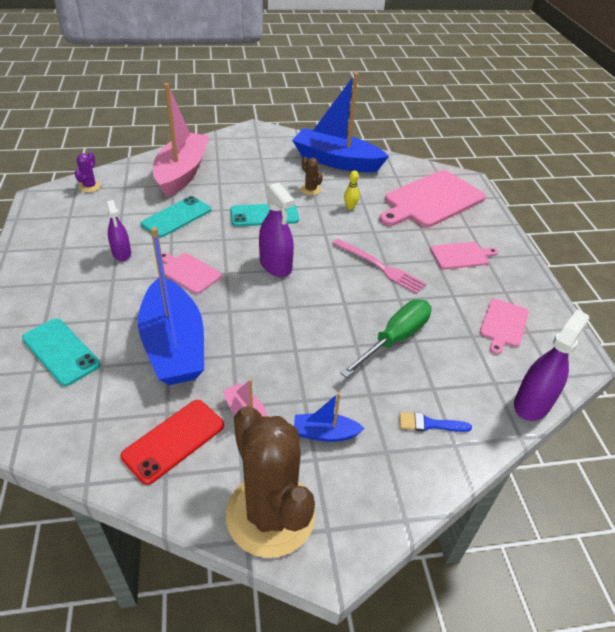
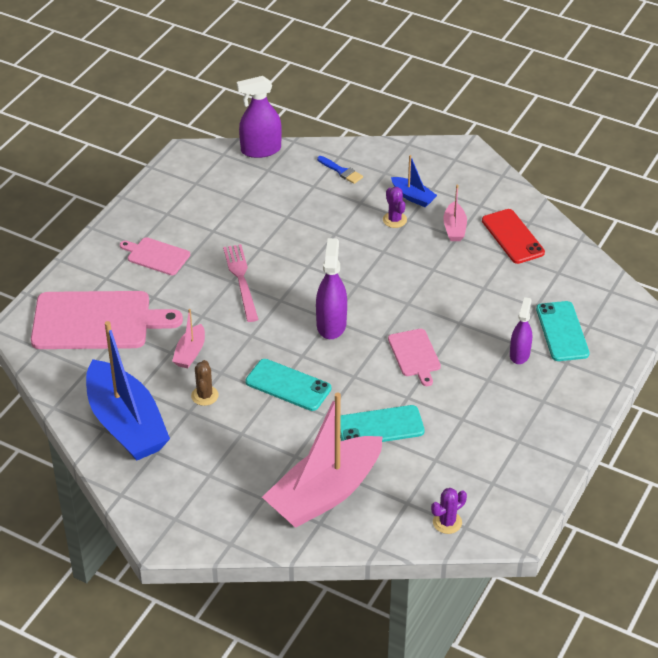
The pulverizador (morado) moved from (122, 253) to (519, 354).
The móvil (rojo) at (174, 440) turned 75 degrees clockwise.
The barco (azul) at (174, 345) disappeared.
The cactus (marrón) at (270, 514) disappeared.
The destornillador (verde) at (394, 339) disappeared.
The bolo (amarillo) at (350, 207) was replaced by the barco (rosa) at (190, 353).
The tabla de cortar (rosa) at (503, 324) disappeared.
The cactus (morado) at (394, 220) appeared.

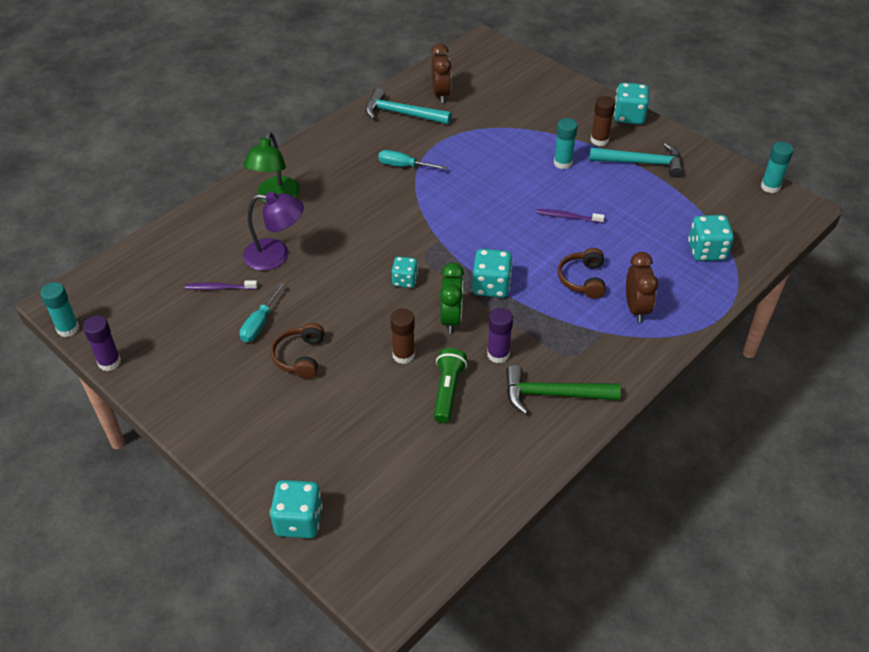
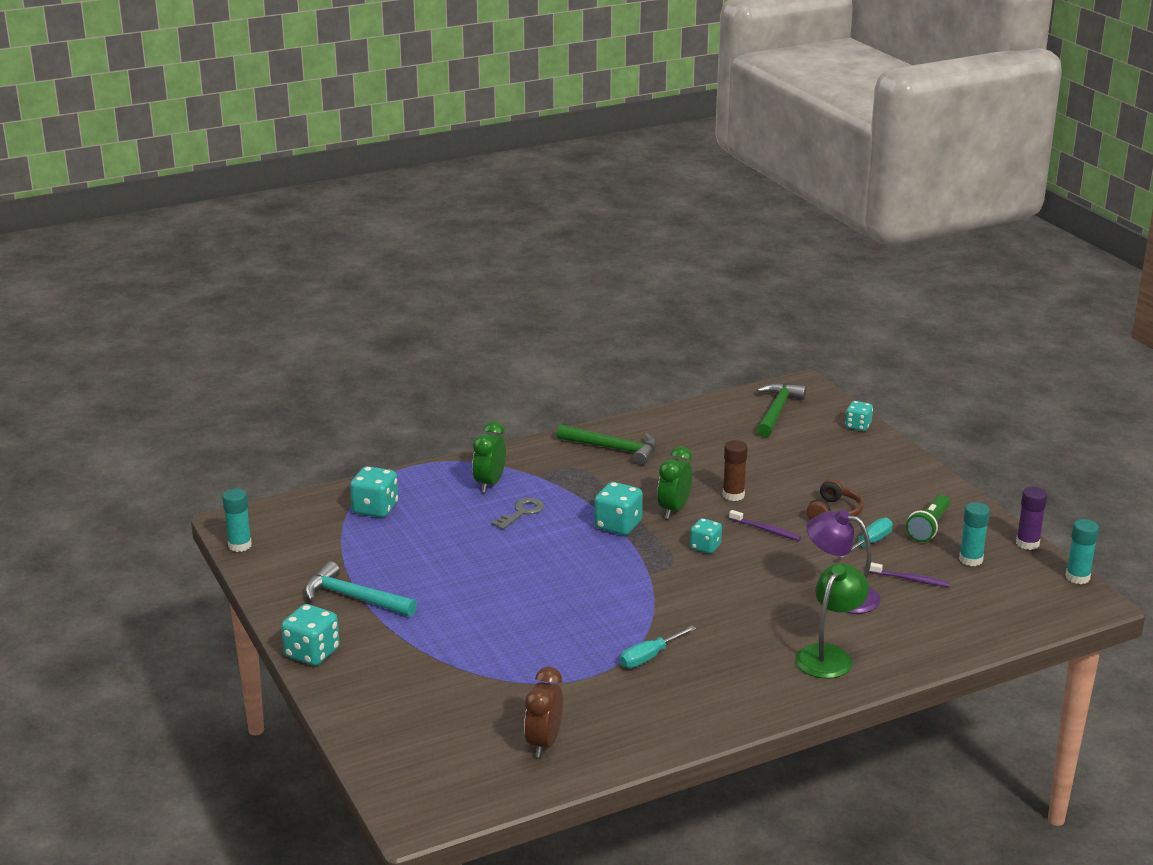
The dado (turquesa) at (299, 521) changed to 0.64 times the size.
The martillo (turquesa) at (402, 114) disappeared.
The destornillador (turquesa) at (404, 166) turned 105 degrees clockwise.
The lámpara de mano (verde) moved from (448, 391) to (928, 527).
The barra de pegamento (morado) at (498, 354) disappeared.
The cepillo de dientes (morado) moved from (568, 217) to (766, 530).
The barra de pegamento (turquesa) moved from (562, 163) to (971, 560).
The auriculares (marrón) at (582, 279) was replaced by the llave (gris) at (521, 512).
The barra de pegamento (marrón) at (599, 140) disappeared.
The despertador (marrón) at (636, 308) became the despertador (verde) at (490, 484).
The martillo (verde) at (776, 411) appeared.

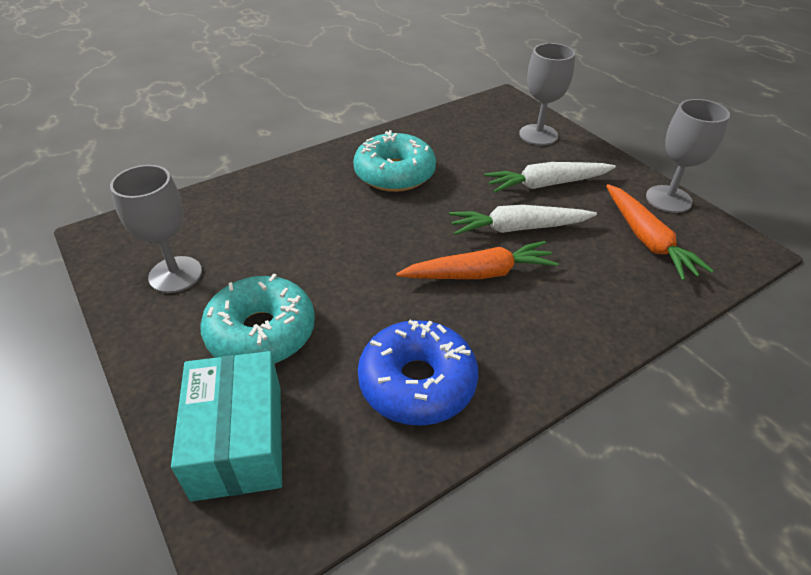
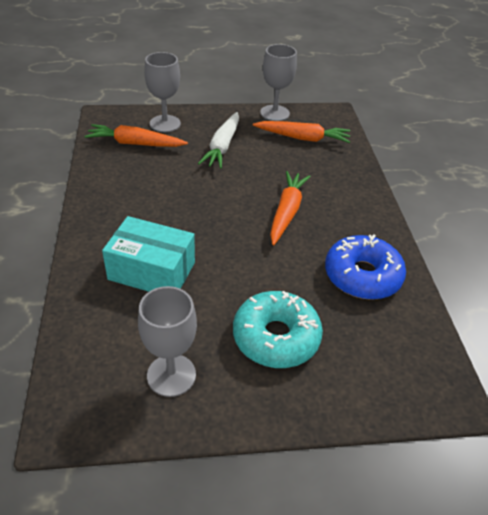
The caja (turquesa) moved from (239, 441) to (152, 271).
The rosquilla (turquesa) at (394, 173) disappeared.
The zanahoria (blanco) at (518, 228) disappeared.
The zanahoria (naranja) at (135, 143) appeared.

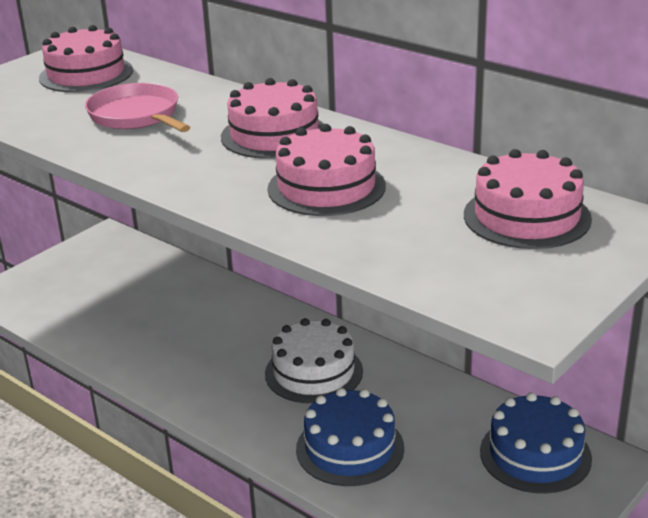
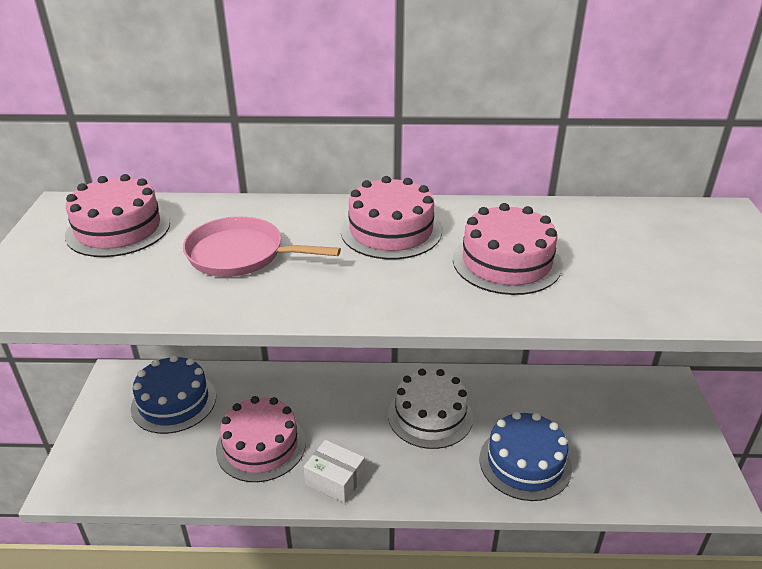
The tarta (rosa) moved from (527, 217) to (261, 446).
The tarta (azul) moved from (535, 454) to (174, 402).
The caja (blanco) at (335, 480) appeared.

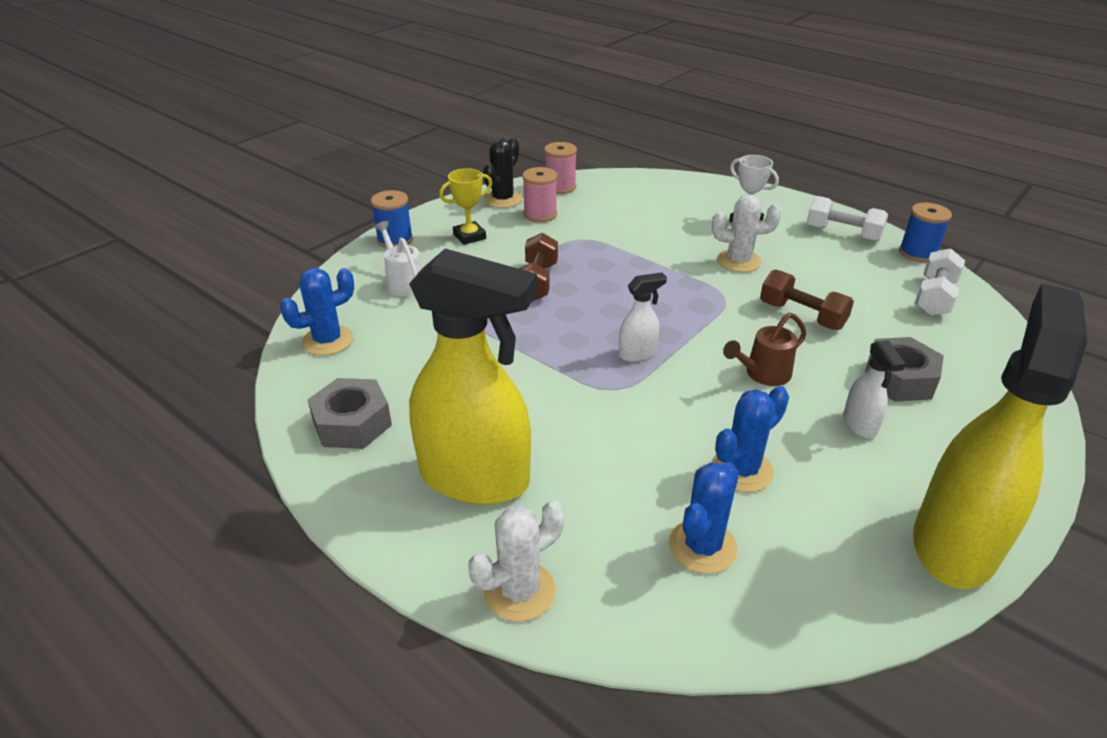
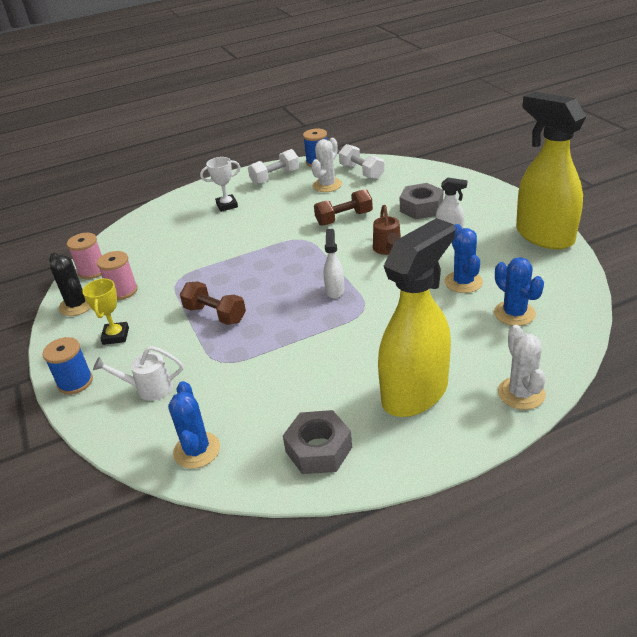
The cactus (blanco) moved from (738, 261) to (327, 185).

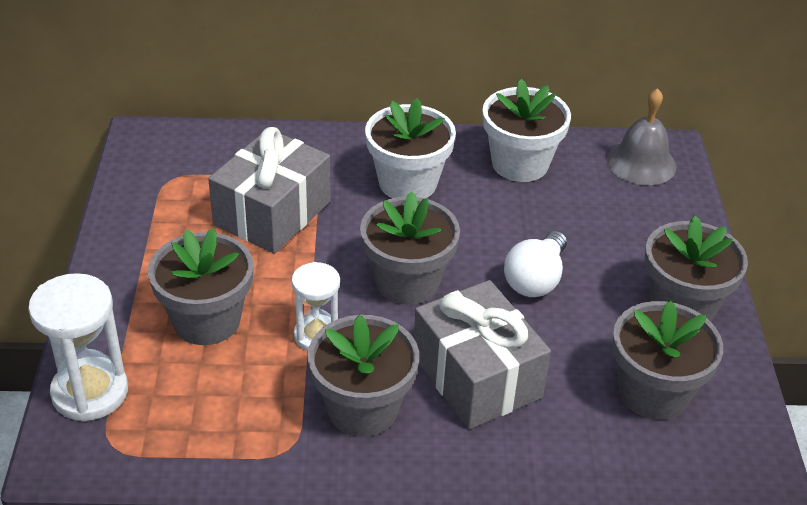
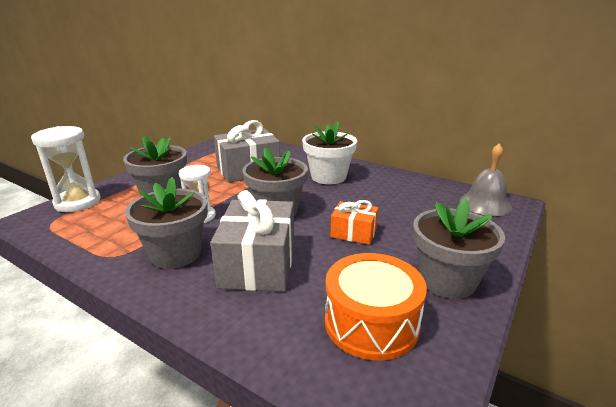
The maceta (blanco) at (520, 164) disappeared.
The bombilla (blanco) at (535, 279) was replaced by the regalo (naranja) at (353, 233).
The maceta (gris) at (653, 392) was replaced by the tambor (naranja) at (371, 322).

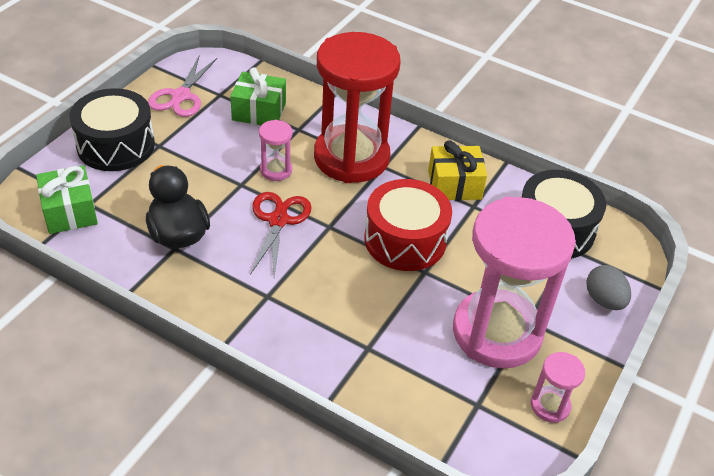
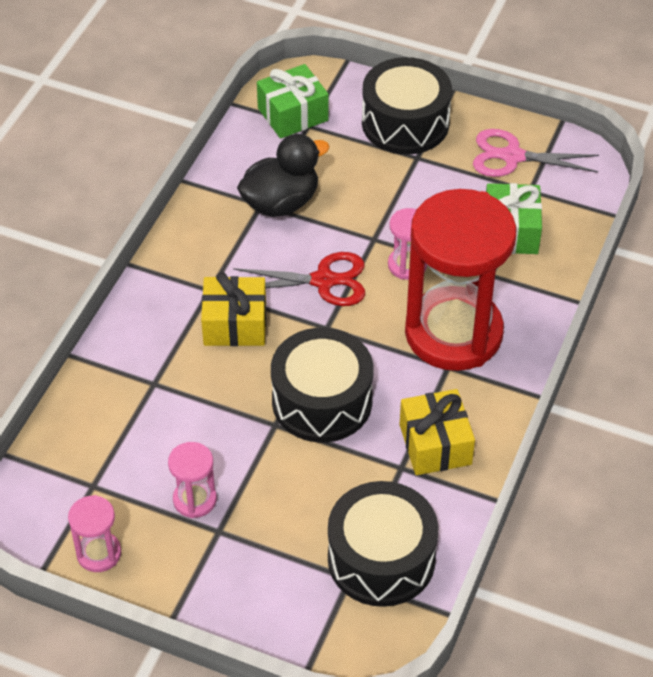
The tambor (rojo) at (405, 240) became the tambor (negro) at (322, 401).
The reloj de arena (rosa) at (497, 332) changed to 0.41 times the size.
The huevo (gris) at (604, 300) disappeared.
The regalo (amarillo) at (235, 324) appeared.

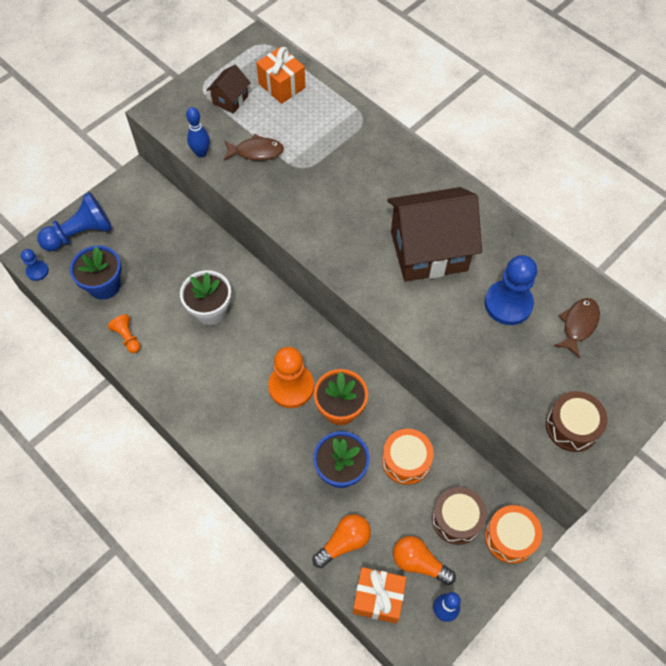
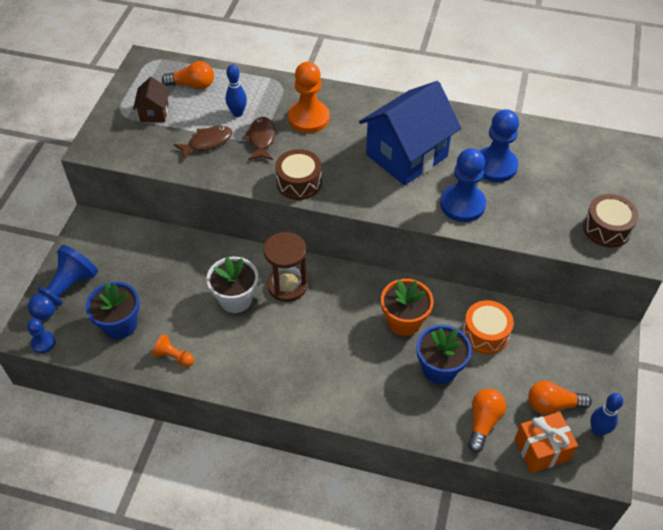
The bolo (azul) moved from (201, 153) to (237, 113).
The regalo (naranja) at (282, 86) was replaced by the bombilla (naranja) at (192, 85).
The peón (naranja) moved from (291, 387) to (308, 118).
The casa (marrón) at (429, 251) became the casa (azul) at (406, 155).
The tambor (marrón) moved from (456, 519) to (299, 182).
The tambor (naranja) at (510, 537) disappeared.
The pez (marrón) moved from (578, 325) to (261, 139).
The reloj de arena (marrón) at (287, 286) appeared.
The peón (azul) at (462, 204) appeared.

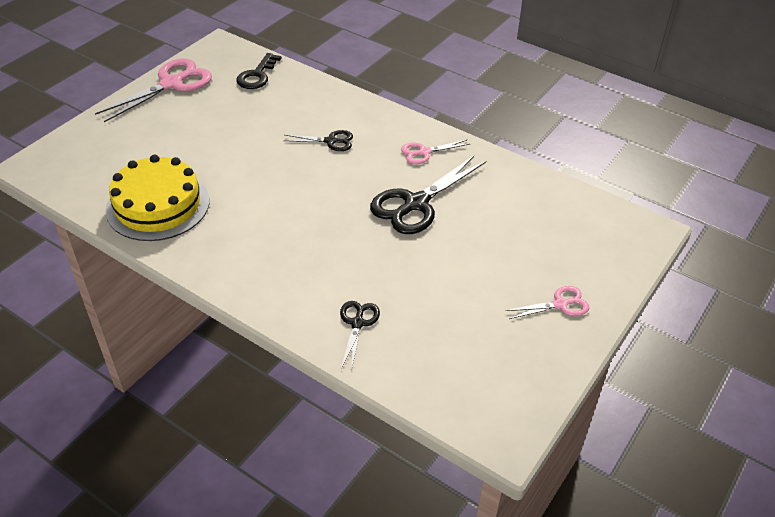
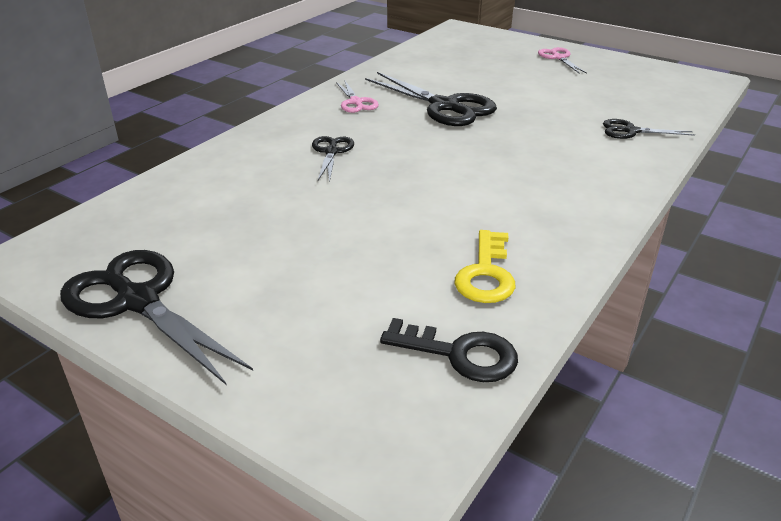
The tijeras (rosa) at (171, 84) became the tijeras (negro) at (138, 301).
The tarta (amarillo) at (158, 205) was replaced by the llave (amarillo) at (486, 274).
The llave (negro) moved from (257, 75) to (459, 354).

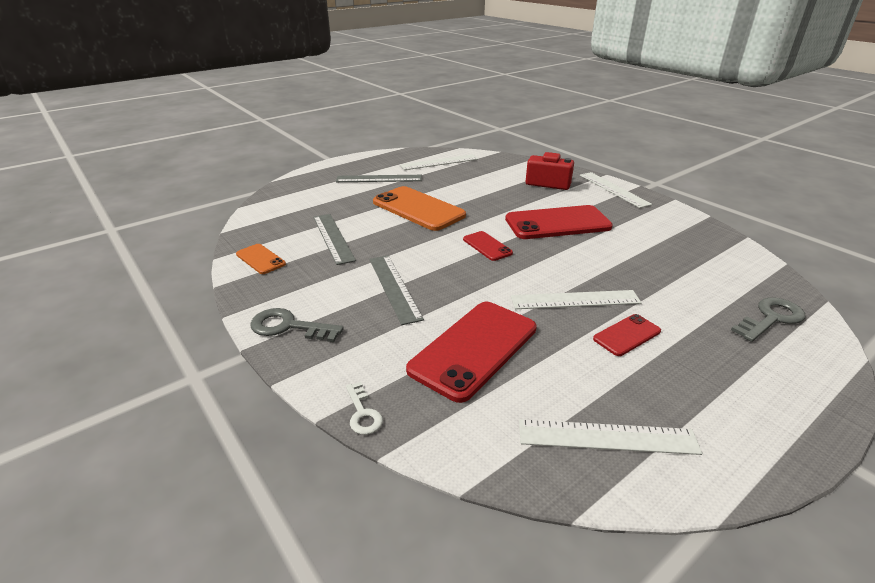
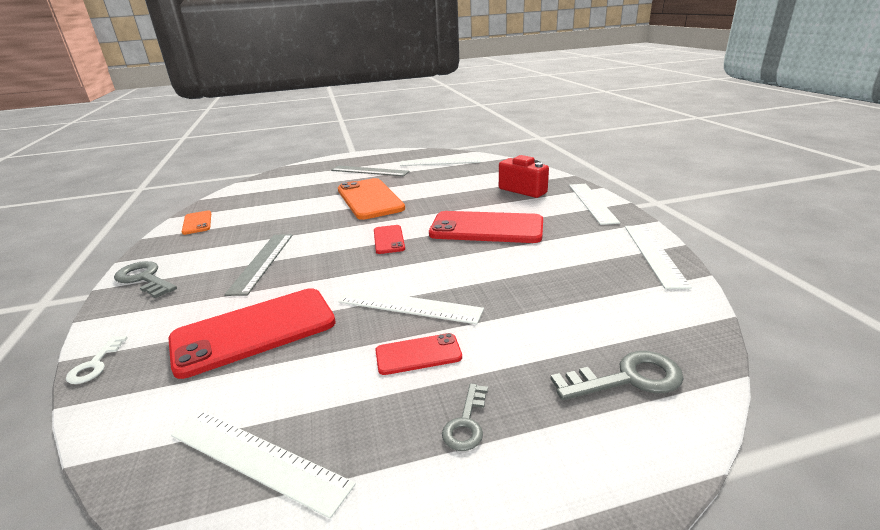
The regla (gris) at (333, 238) disappeared.
The llave (gris) at (466, 423) appeared.
The regla (blanco) at (654, 254) appeared.

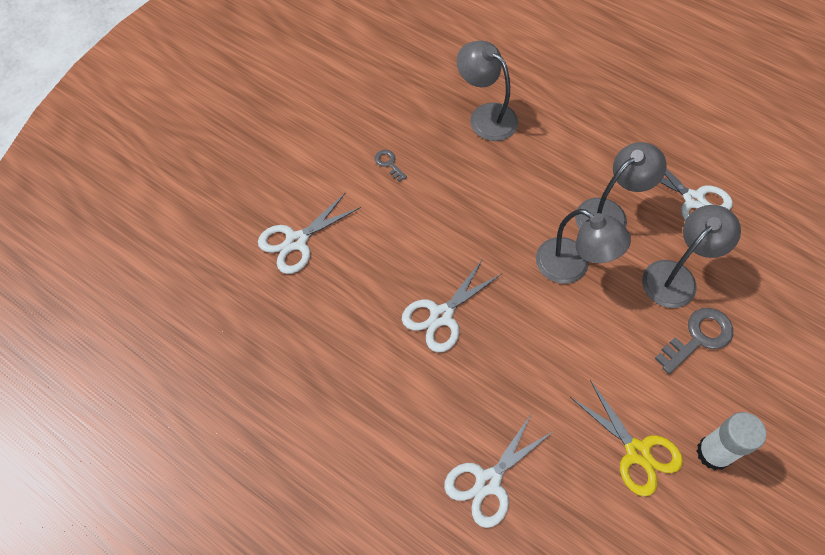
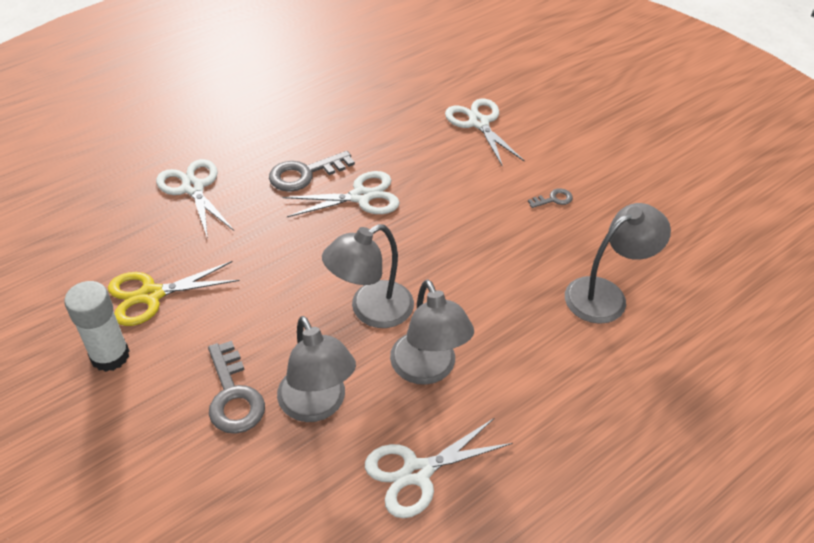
The tijeras (blanco) at (441, 315) turned 105 degrees clockwise.
The llave (gris) at (305, 174) appeared.

